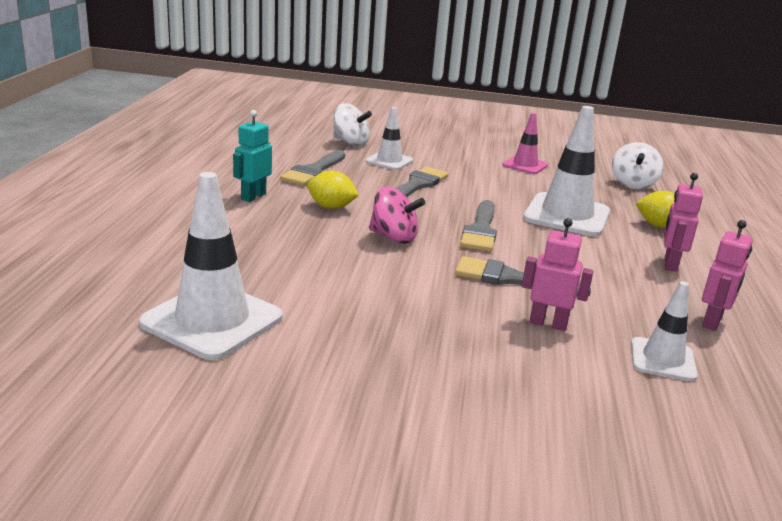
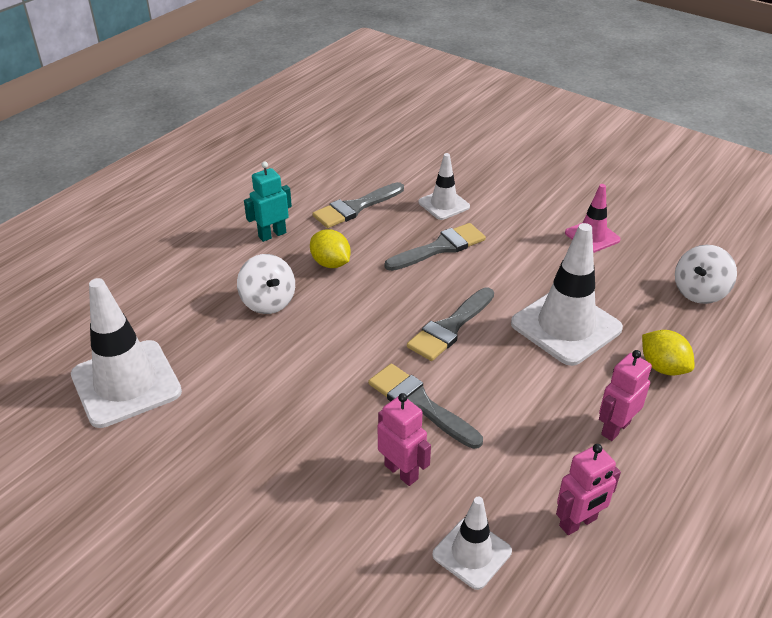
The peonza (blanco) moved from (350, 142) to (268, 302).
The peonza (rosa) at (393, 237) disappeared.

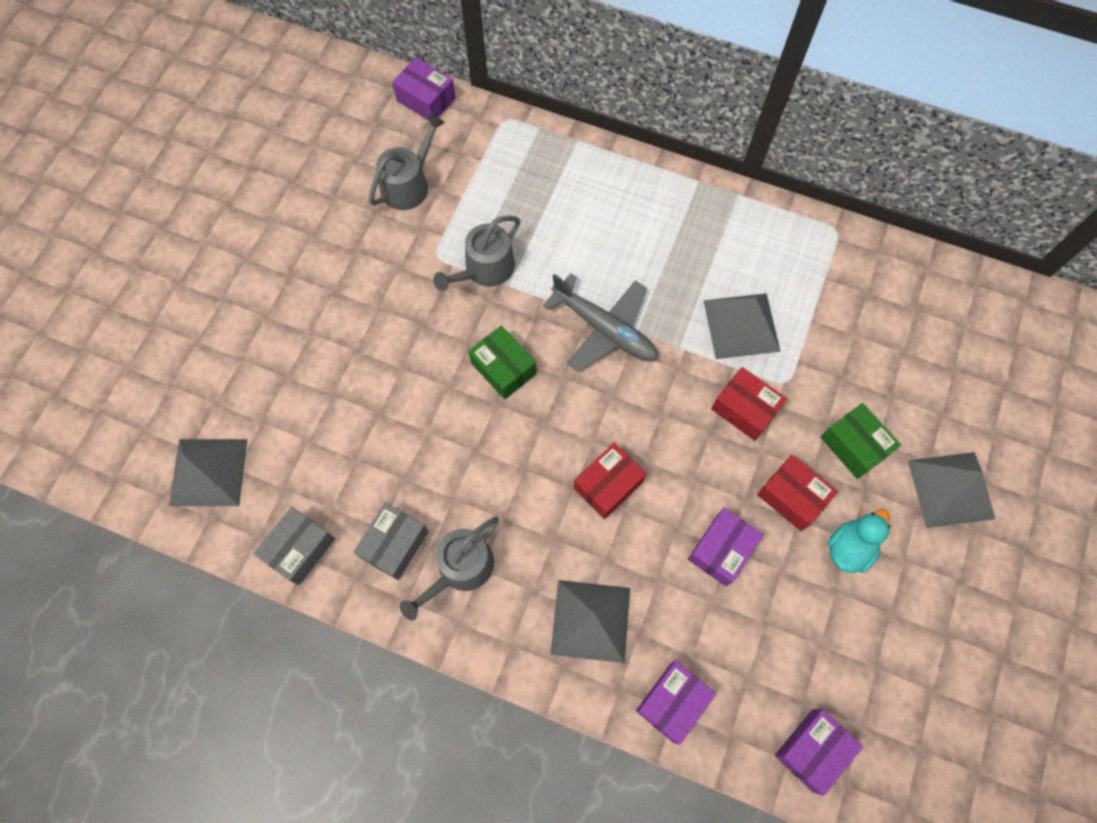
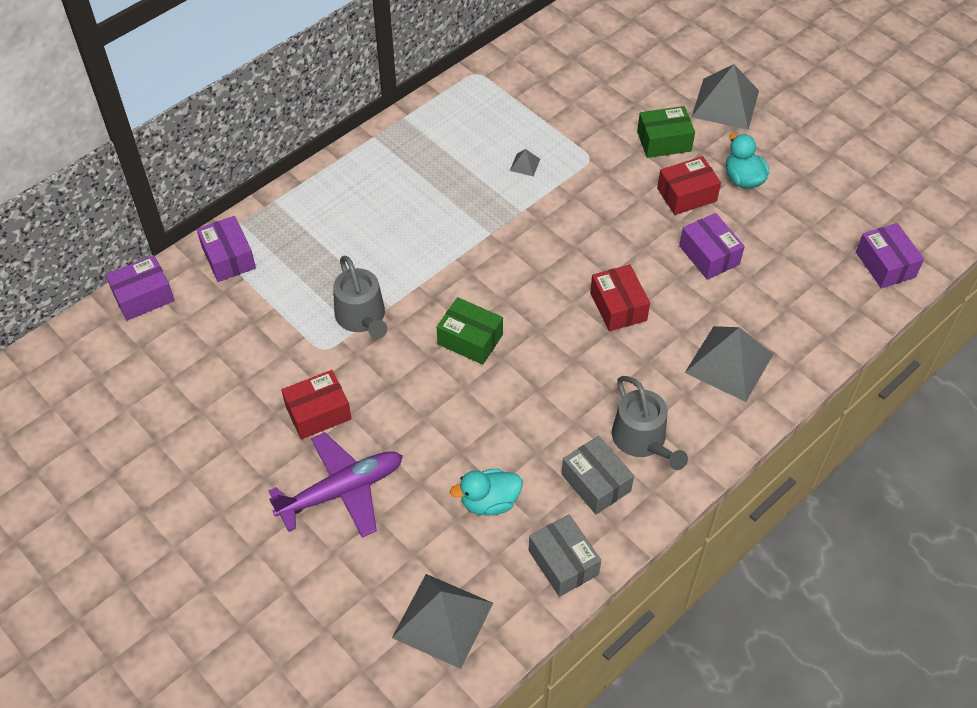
The regadera (gris) at (409, 184) disappeared.
The caja (verde) at (503, 368) turned 45 degrees clockwise.
The avión (gris) at (604, 329) disappeared.
The caja (morado) moved from (672, 702) to (228, 258).
The pirámide (gris) at (741, 325) changed to 0.42 times the size.
The caja (rojo) moved from (744, 409) to (318, 412).
The avión (morado) at (341, 491) appeared.
The pato (turquesa) at (489, 502) appeared.

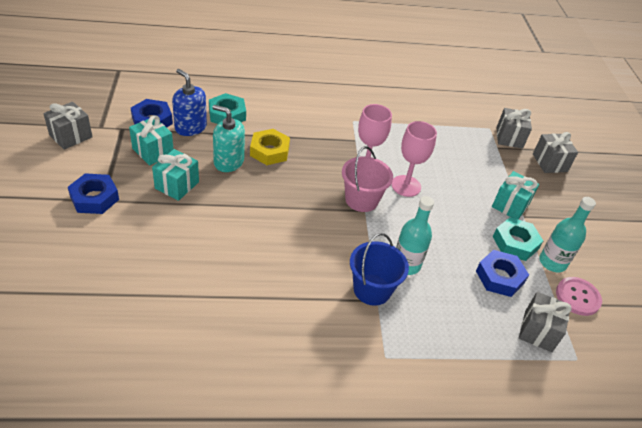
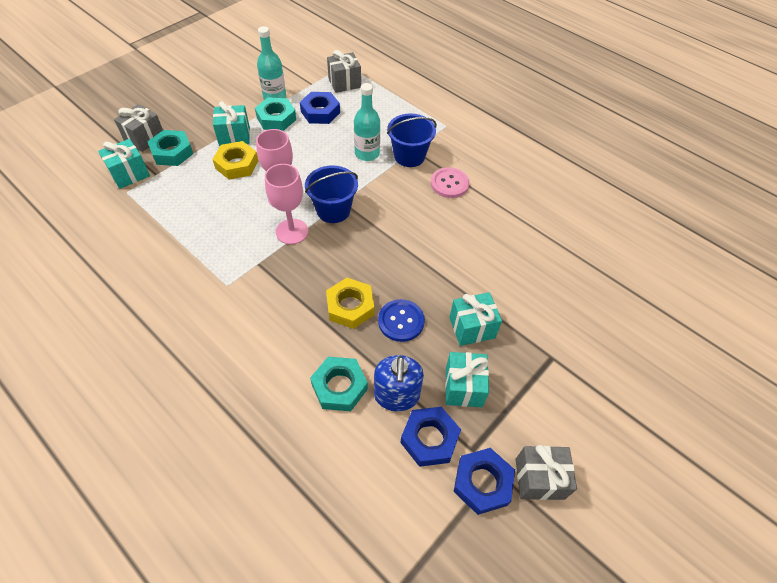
The tuerca (azul) moved from (94, 198) to (482, 483).
The dispensador de jabón (turquesa) at (228, 162) was replaced by the botón (azul) at (401, 321).
The balde (rosa) at (361, 200) became the balde (azul) at (333, 210).
The regalo (gris) at (509, 138) became the regalo (turquesa) at (129, 174).
The botón (rosa) moved from (577, 297) to (449, 184).
The tuerca (turquesa) at (172, 152) appeared.
The tuerca (amarillo) at (237, 164) appeared.

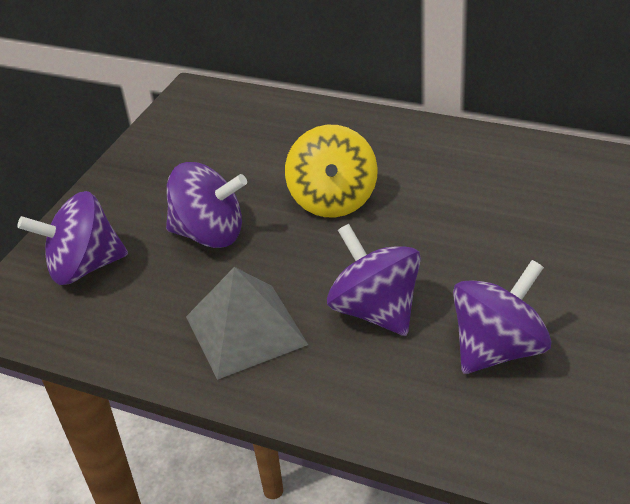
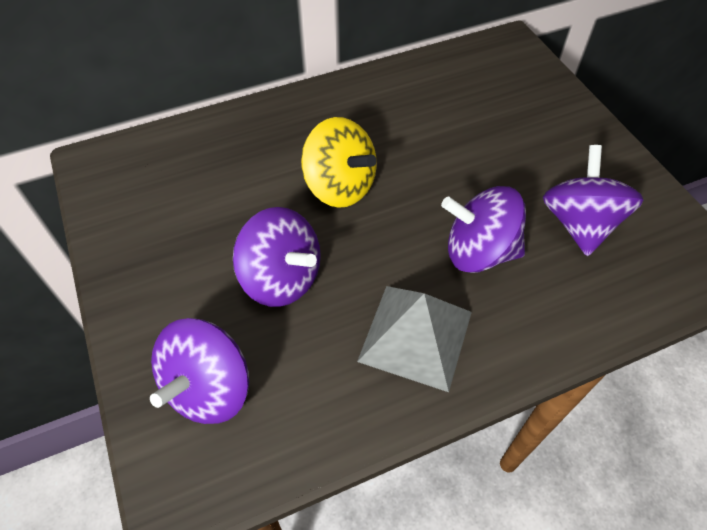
The peonza (morado) at (210, 234) turned 75 degrees clockwise.

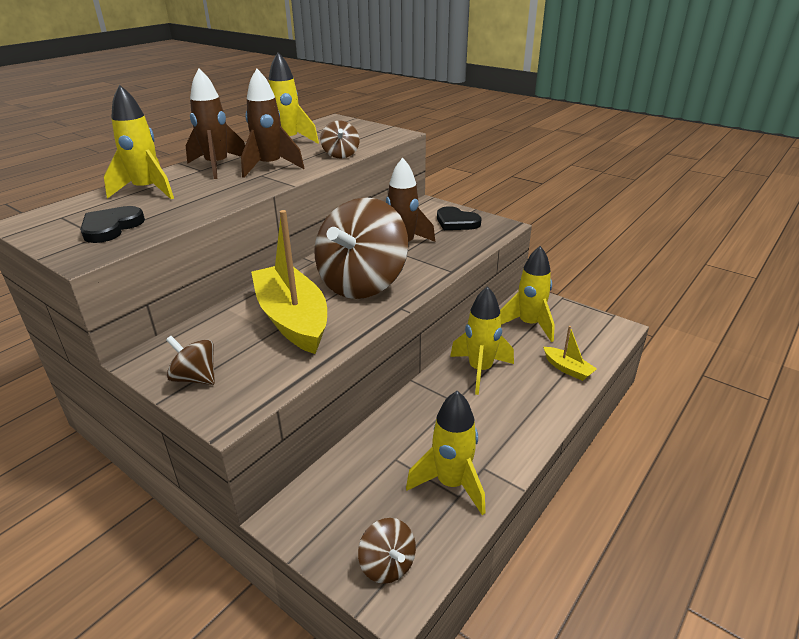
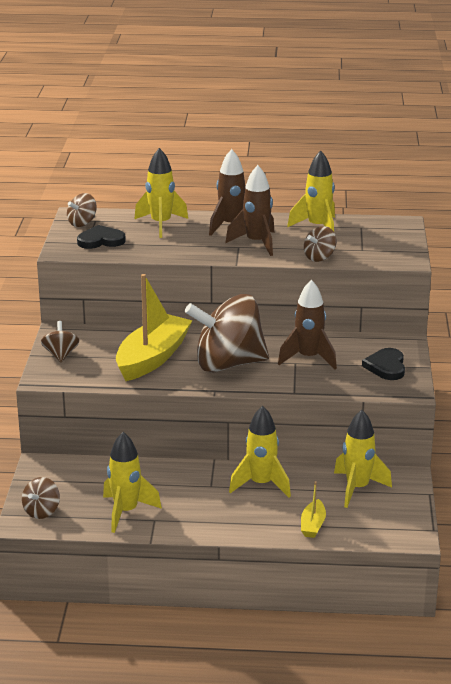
The peonza (marrón) at (82, 223) appeared.

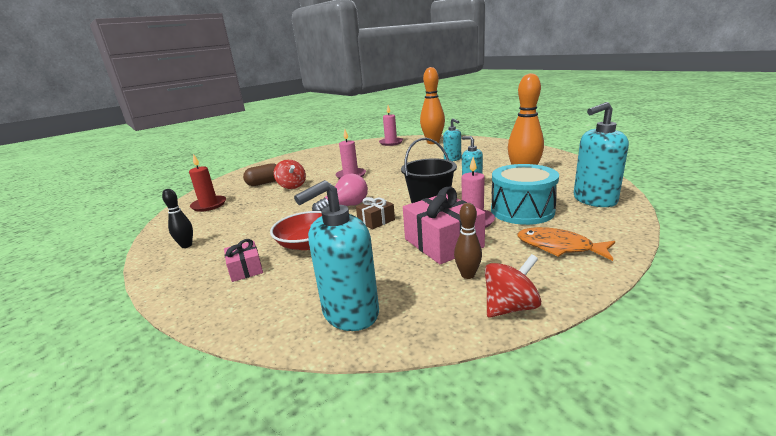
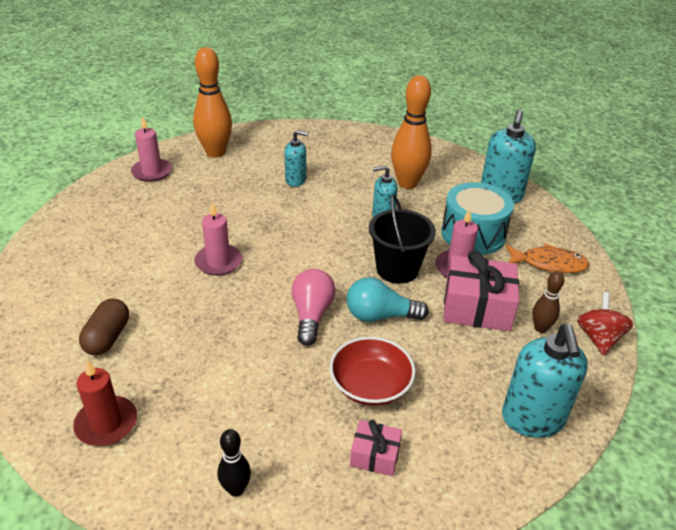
The peonza (rojo) at (292, 186) disappeared.
The regalo (marrón) at (376, 221) was replaced by the bombilla (turquesa) at (380, 315).
The pez (naranja) at (559, 247) turned 150 degrees counterclockwise.

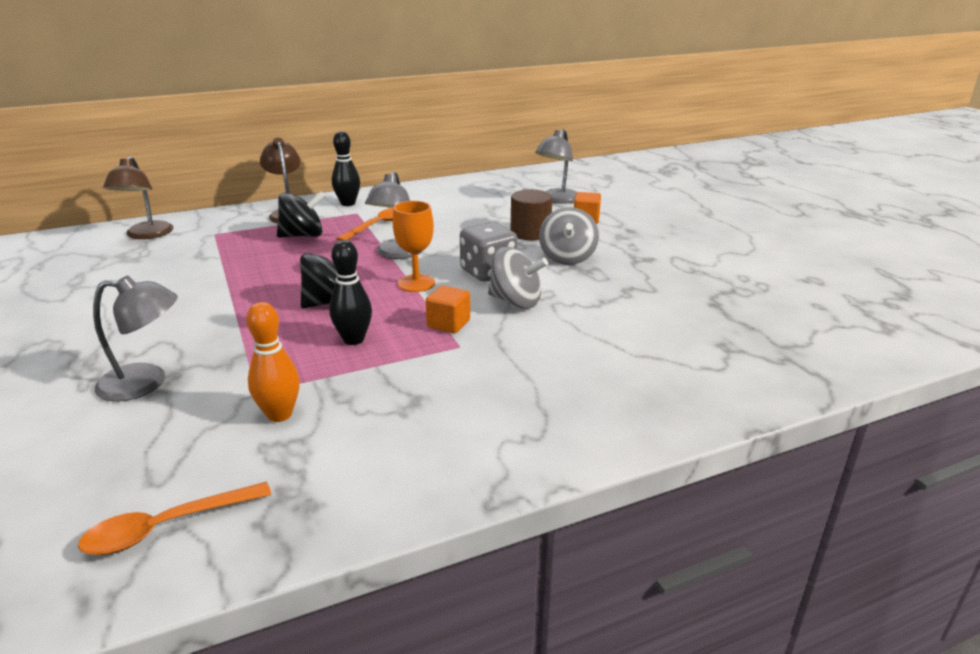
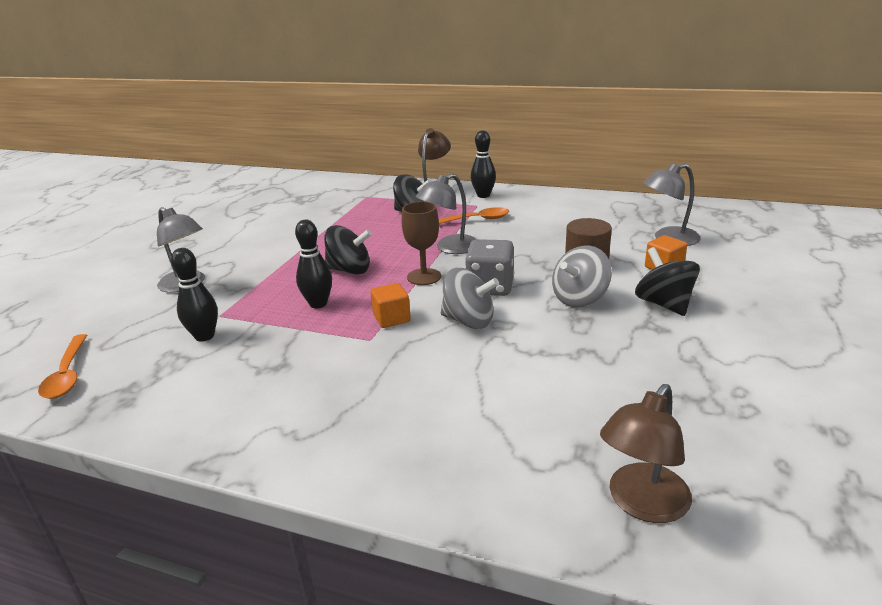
The cuchara (naranja) at (166, 527) turned 120 degrees counterclockwise.
The lámpara (marrón) moved from (146, 235) to (641, 504).
The bolo (naranja) at (279, 414) became the bolo (negro) at (204, 336).
The copa (naranja) at (416, 283) became the copa (marrón) at (424, 277).
The peonza (gris) at (515, 301) turned 45 degrees counterclockwise.
The peonza (negro) at (664, 304) appeared.

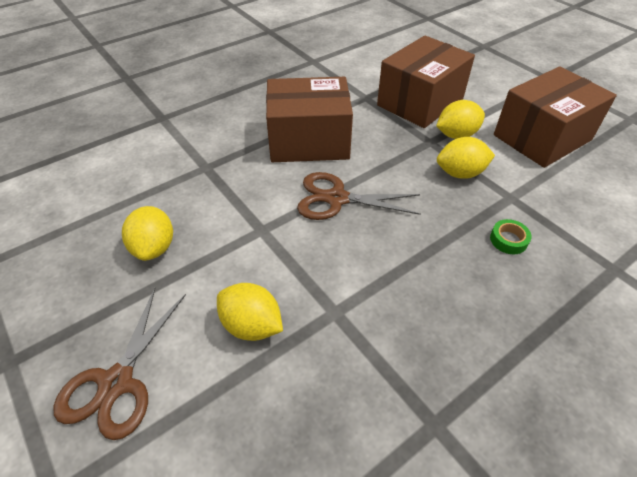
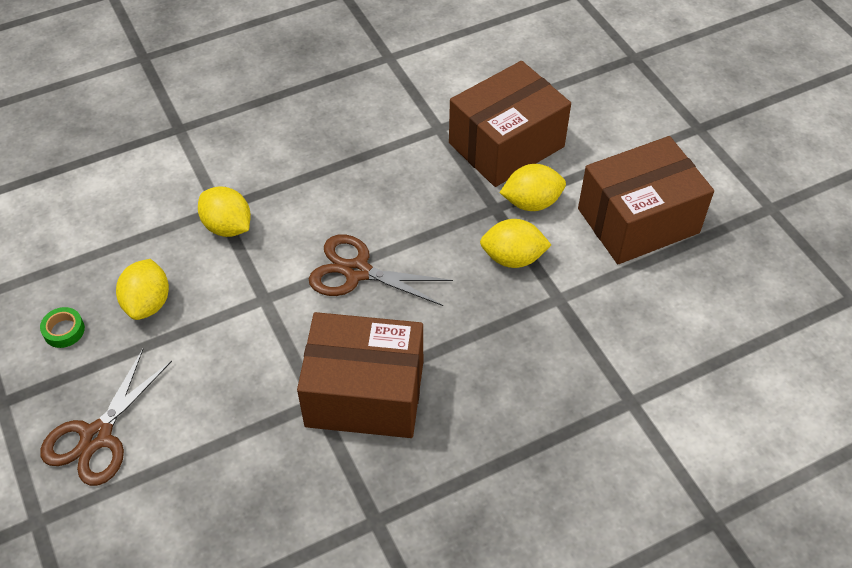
The limón (amarillo) moved from (252, 325) to (227, 227).
The caja (marrón) moved from (309, 141) to (365, 393).
The cinta adhesiva (verde) moved from (508, 240) to (64, 330).

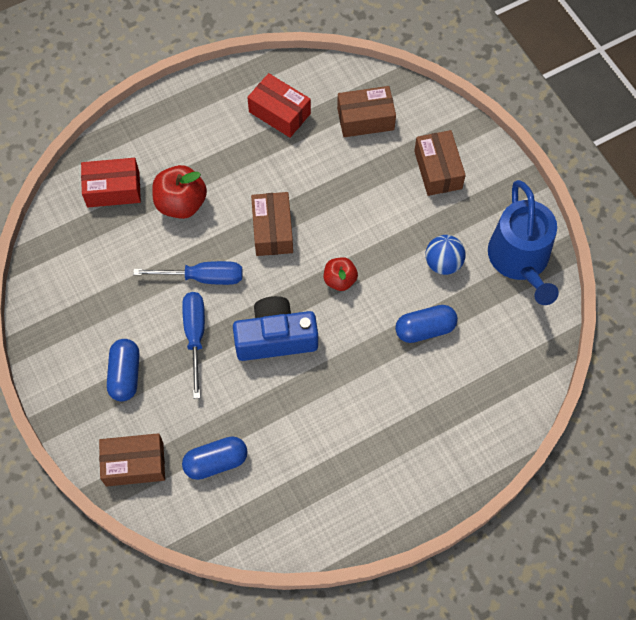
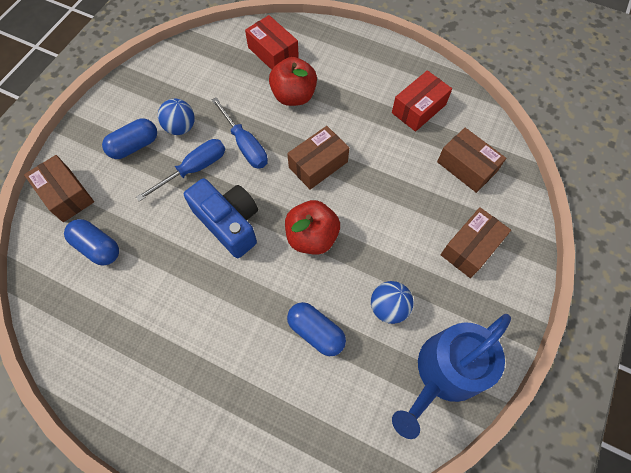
The caja (rojo) at (279, 113) turned 45 degrees clockwise.
The manzana (rojo) at (340, 280) changed to 1.62 times the size.
The pelota (azul) at (181, 127) appeared.

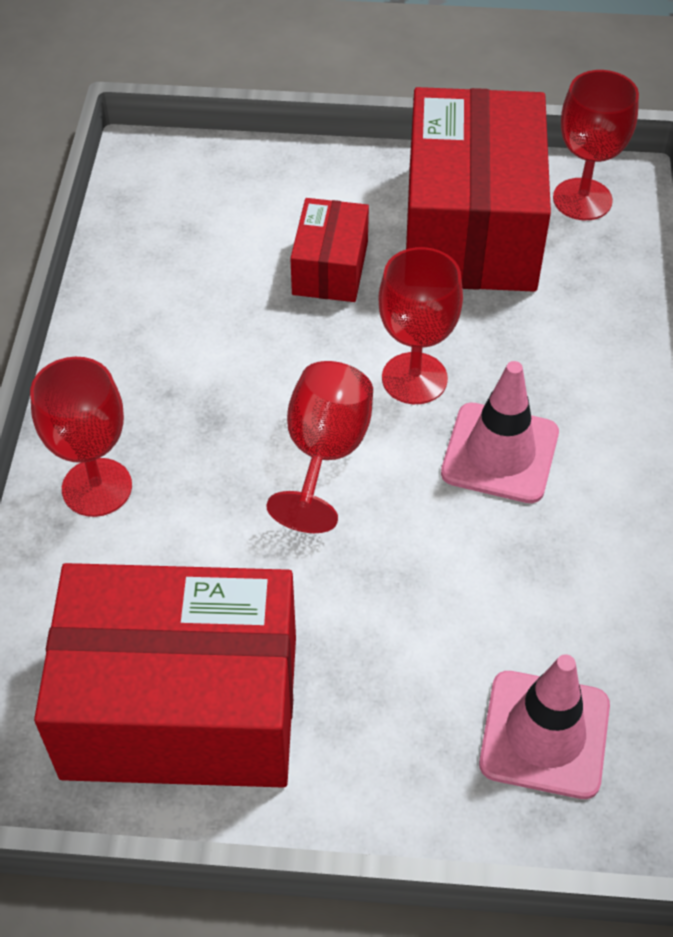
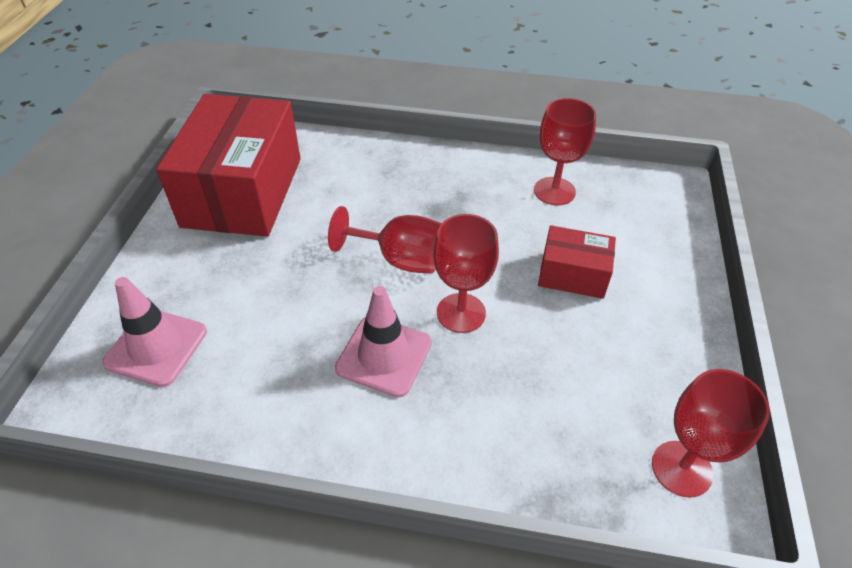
The copa (rojo) moved from (97, 487) to (554, 191).
The caja (rojo) at (470, 227) disappeared.

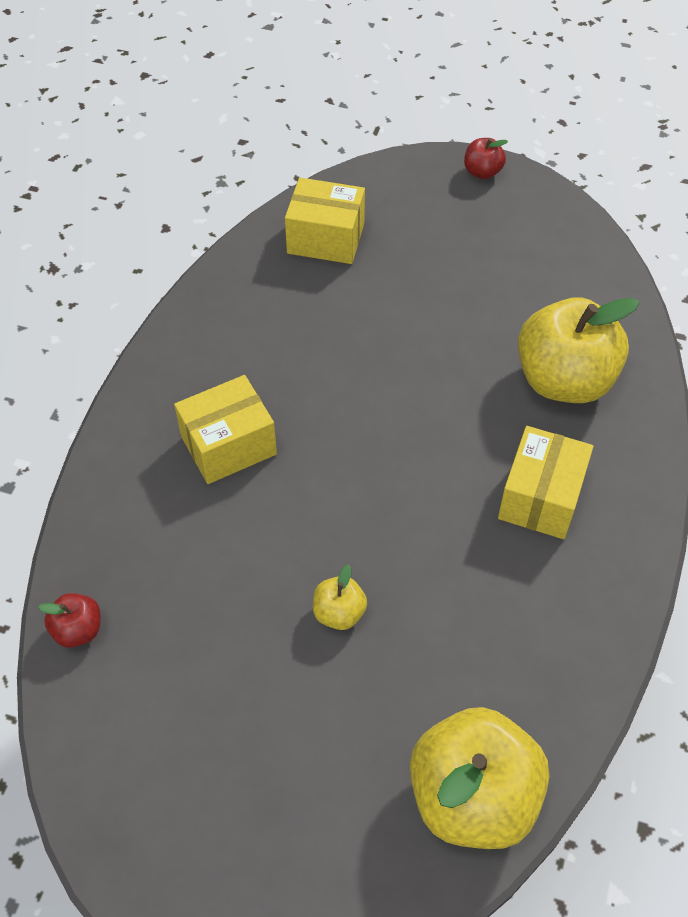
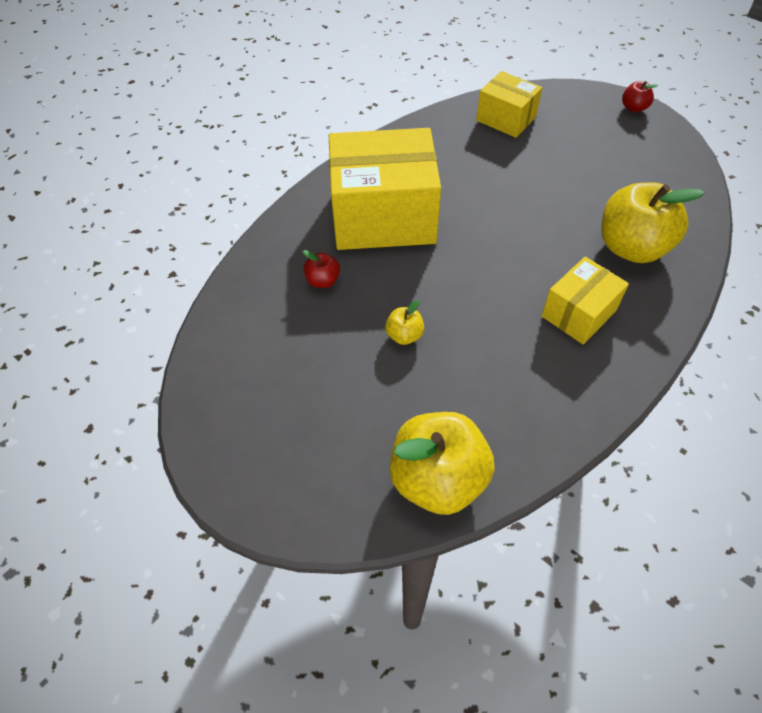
The manzana (rojo) moved from (78, 630) to (323, 281).
The caja (amarillo) at (228, 445) changed to 1.87 times the size.

